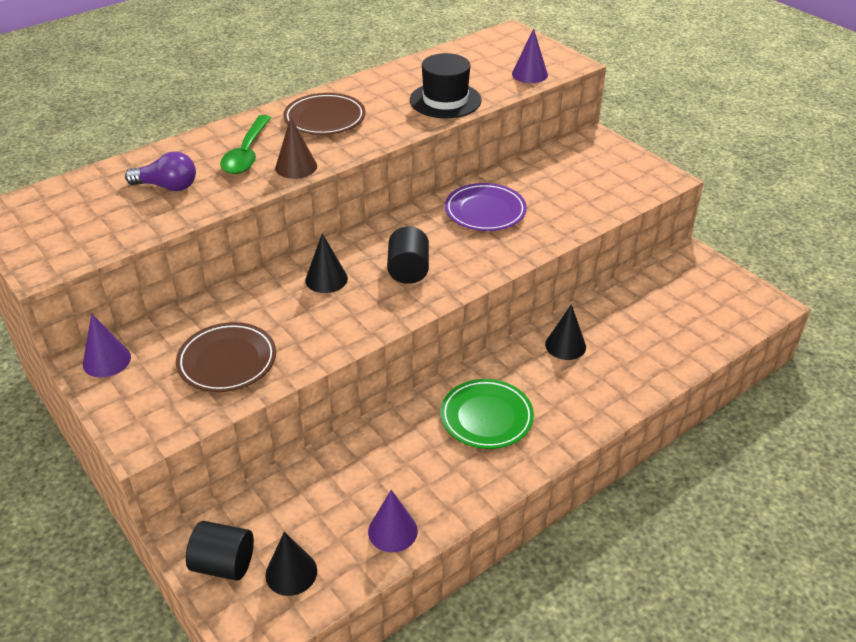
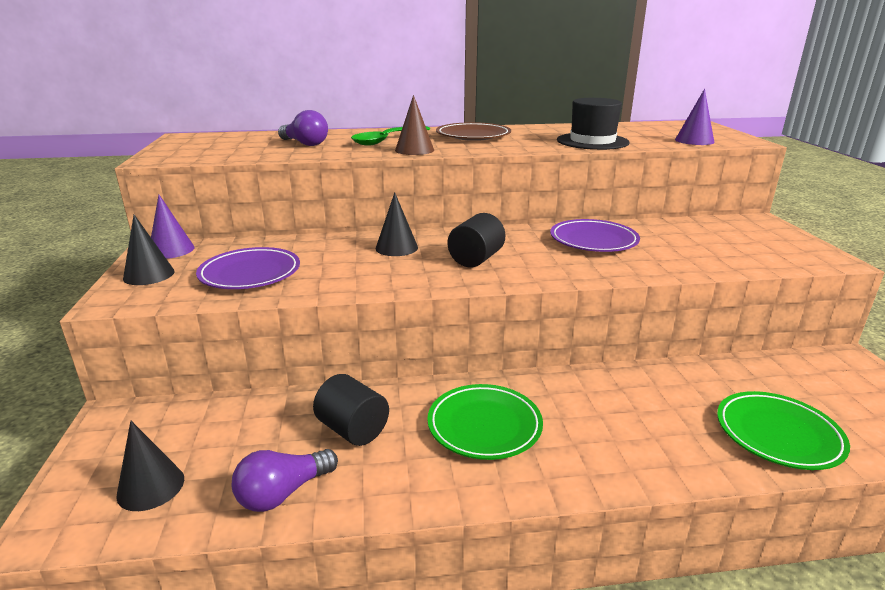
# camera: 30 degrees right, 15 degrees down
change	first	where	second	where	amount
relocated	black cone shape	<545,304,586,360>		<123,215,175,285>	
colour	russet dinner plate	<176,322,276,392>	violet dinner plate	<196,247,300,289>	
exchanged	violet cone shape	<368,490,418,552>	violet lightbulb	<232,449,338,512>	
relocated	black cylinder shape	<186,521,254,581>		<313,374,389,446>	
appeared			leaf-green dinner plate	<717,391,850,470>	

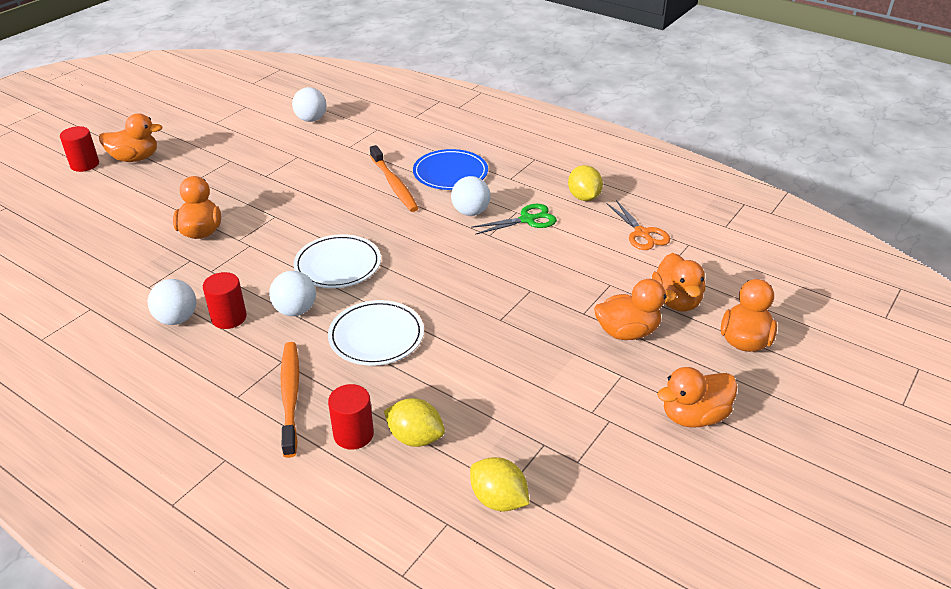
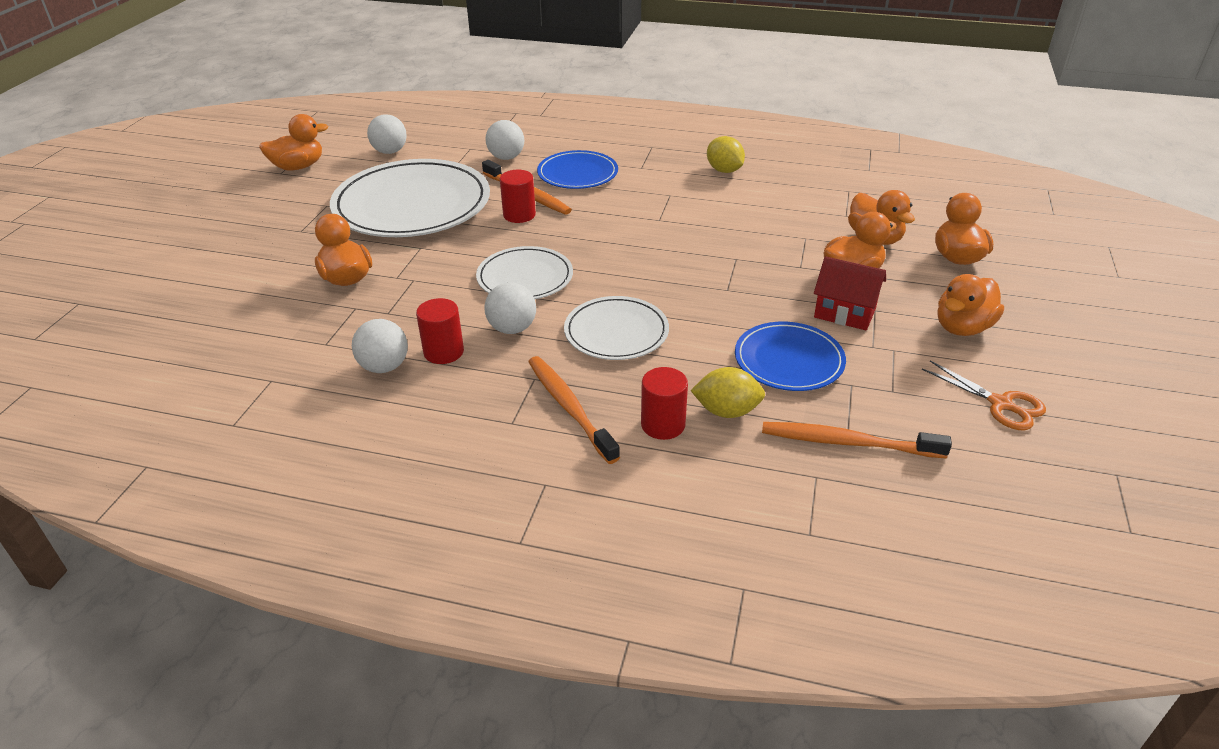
# camera: 20 degrees left, 0 degrees up
change	first	where	second	where	amount
relocated	orange duck	<99,114,163,162>		<259,114,328,171>	
appeared			pure white dinner plate	<330,159,490,237>	
relocated	pure white ball	<451,176,491,216>		<485,120,524,160>	
relocated	red cylinder shape	<60,126,99,172>		<500,170,536,223>	
appeared			royal blue dinner plate	<735,322,846,391>	
exchanged	golden toy lemon	<470,457,529,512>	orange tooth brush	<762,422,952,458>	
appeared			red toy house	<814,256,886,330>	
relocated	orange pair of scissors	<607,200,670,250>		<922,361,1046,430>	
missing	leaf-green pair of scissors	<471,204,557,235>			

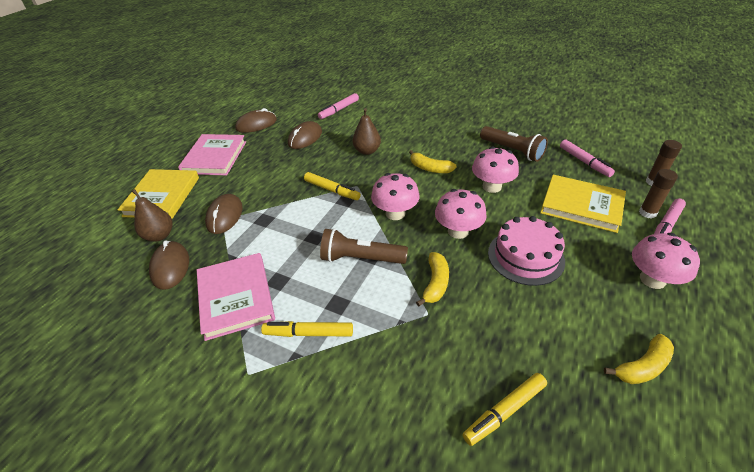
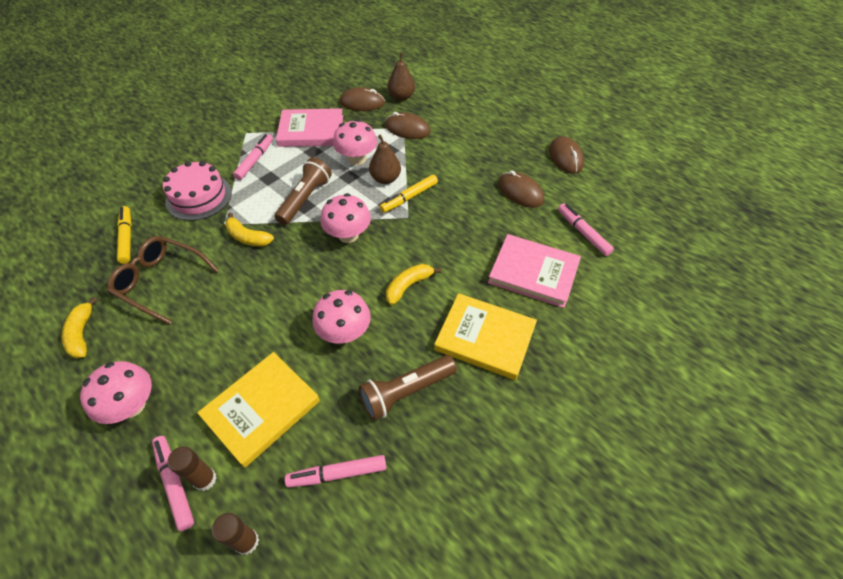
# camera: 105 degrees right, 10 degrees up
change	first	where	second	where	amount
appeared			russet glasses	<107,236,219,325>	
relocated	pink cake	<488,216,565,286>		<163,161,232,221>	
colour	golden felt pen	<261,321,353,337>	pink felt pen	<233,134,273,180>	
relocated	pink mushroom	<435,189,487,239>		<333,119,377,165>	
relocated	russet pear	<352,108,381,155>		<369,135,401,184>	
relocated	golden hardcover	<118,169,199,219>		<434,293,537,380>	
relocated	pink hardcover	<178,134,246,176>		<488,234,581,308>	

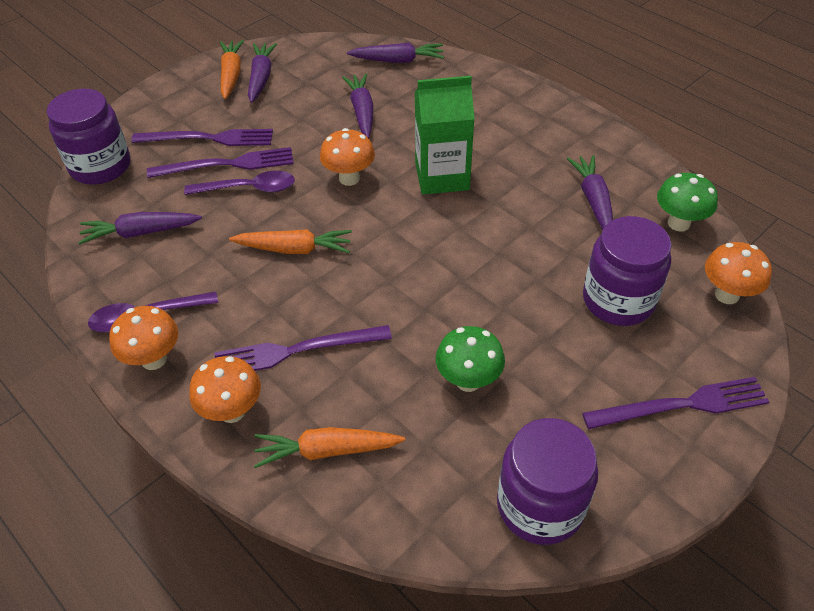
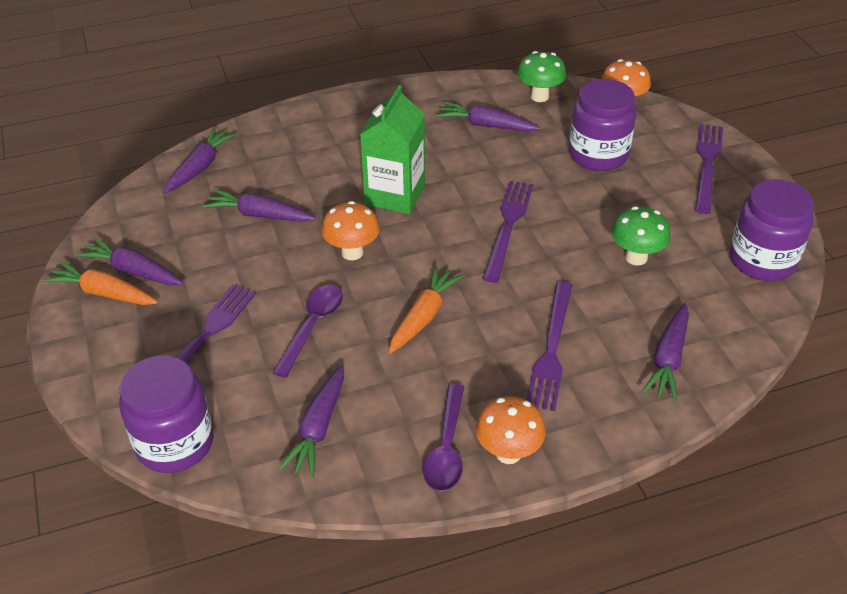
# camera: 65 degrees left, 5 degrees down
change	first	where	second	where	amount
relocated	violet fork	<147,147,294,178>		<483,181,533,283>	
colour	orange toy carrot	<254,427,405,468>	violet toy carrot	<642,303,689,402>	
missing	orange mushroom	<189,356,261,423>			

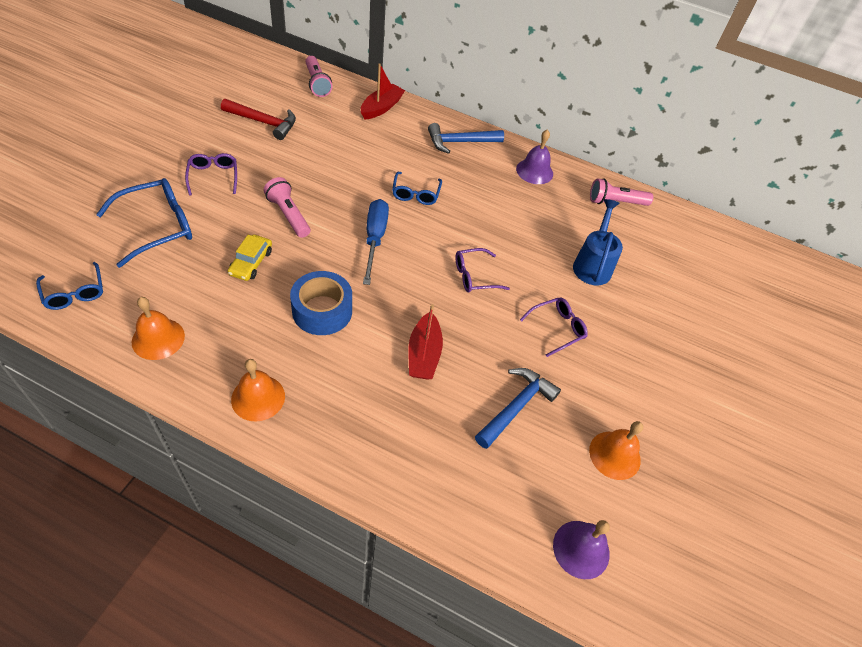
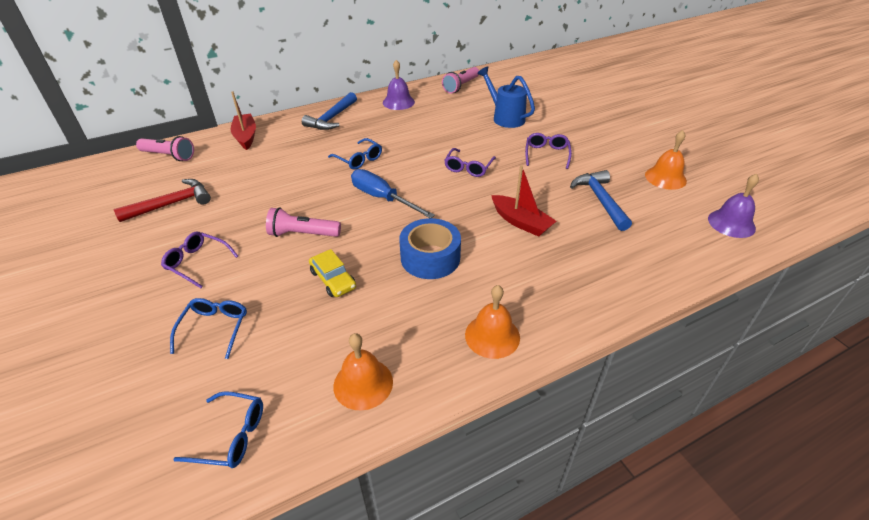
# camera: 45 degrees left, 10 degrees down
change	first	where	second	where	amount
size	royal blue glasses	<96,178,192,268>		<170,298,247,359>	x0.61

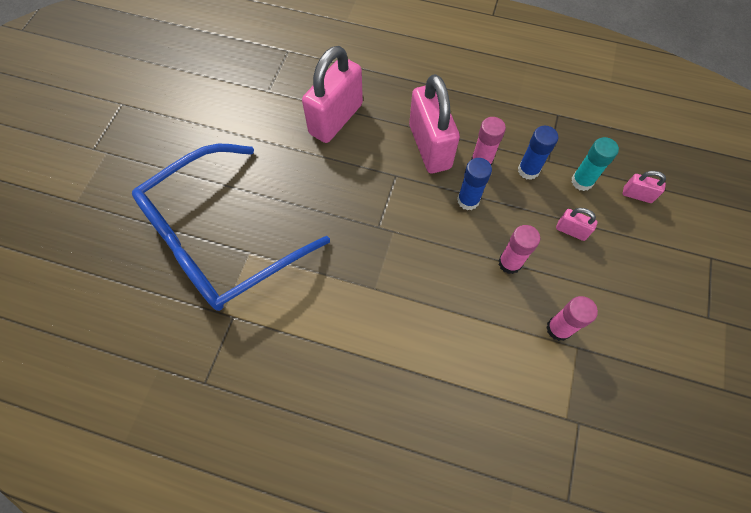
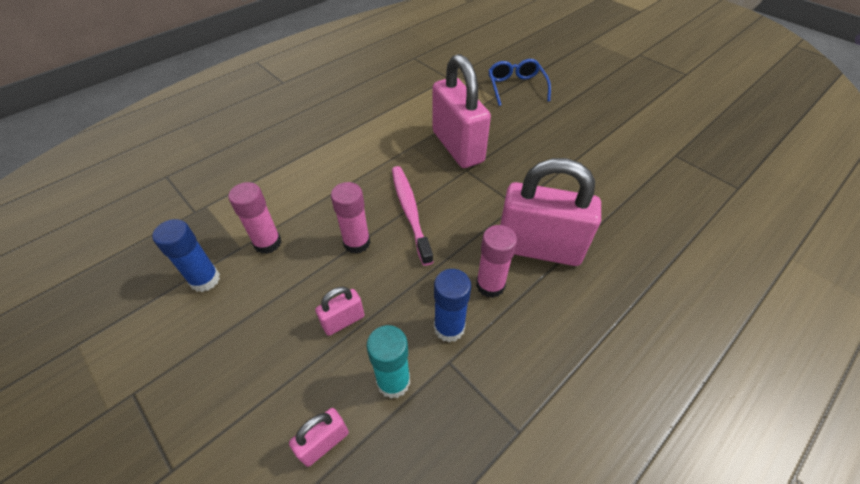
# camera: 120 degrees right, 15 degrees down
change	first	where	second	where	amount
relocated	royal blue stick of glue	<457,158,492,210>		<152,219,220,292>	
appeared			pink tooth brush	<392,166,434,266>	
relocated	pink lock	<302,46,363,143>		<432,54,491,168>	
size	royal blue glasses	<132,143,330,311>		<488,59,551,106>	x0.42

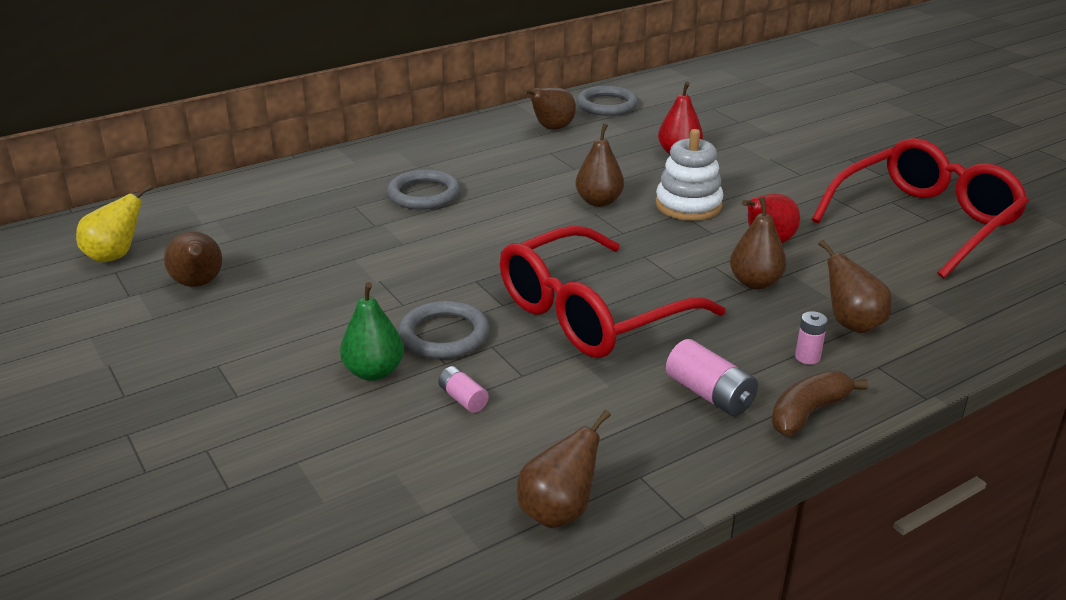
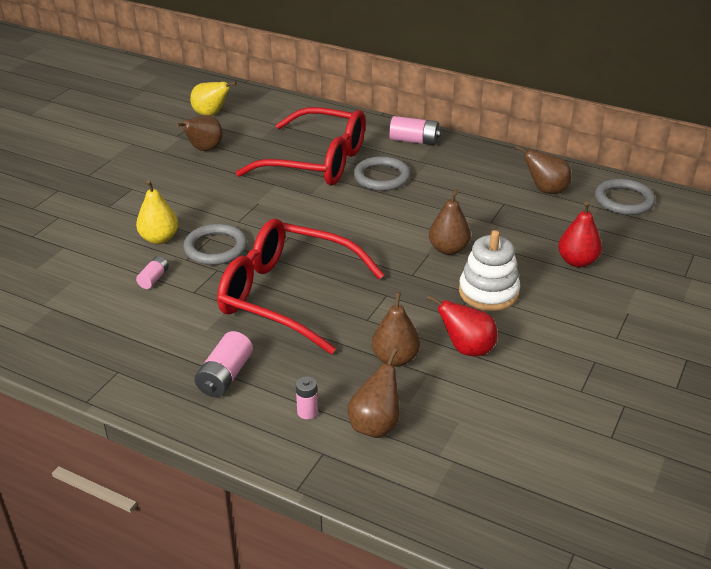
# camera: 60 degrees right, 5 degrees up
change	first	where	second	where	amount
colour	leaf-green pear	<340,282,404,381>	golden pear	<136,180,178,244>	
relocated	red glasses	<812,138,1029,279>		<236,107,366,186>	
appeared			pink AA battery	<389,116,441,145>	
missing	russet pear	<517,410,611,528>			
missing	russet banana	<771,371,868,436>			

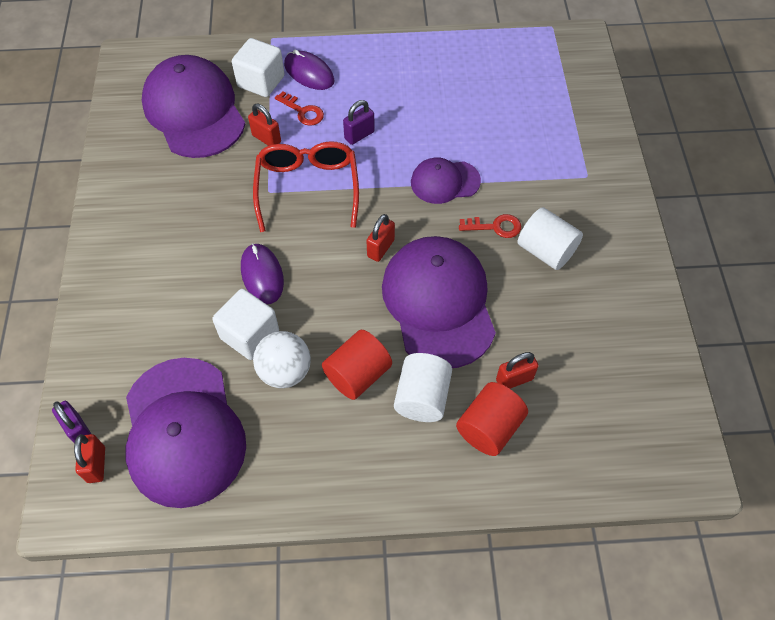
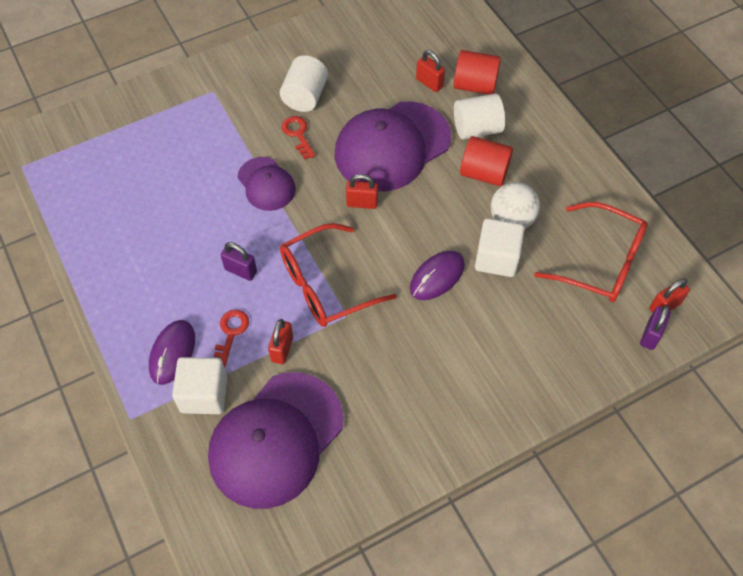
# camera: 115 degrees left, 0 degrees up
change	first	where	second	where	amount
exchanged	violet peaked cap	<126,358,246,508>	red glasses	<534,202,648,302>	

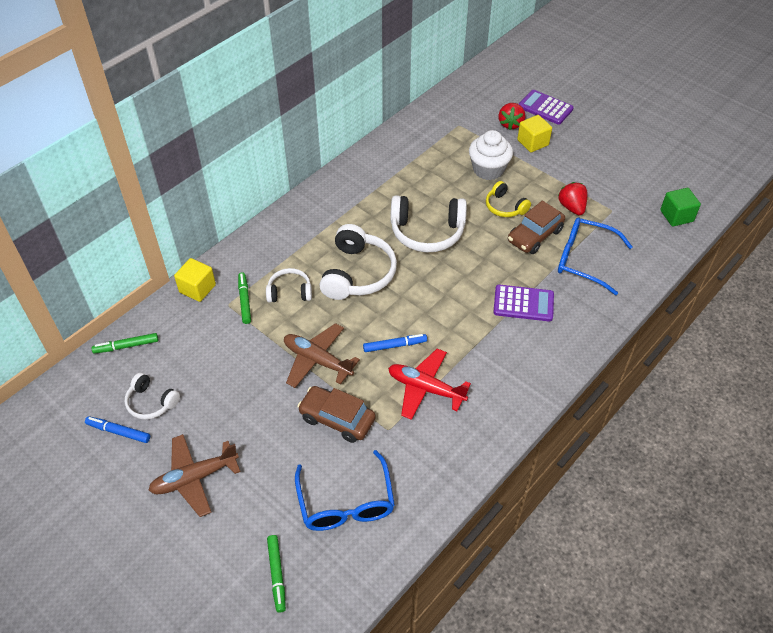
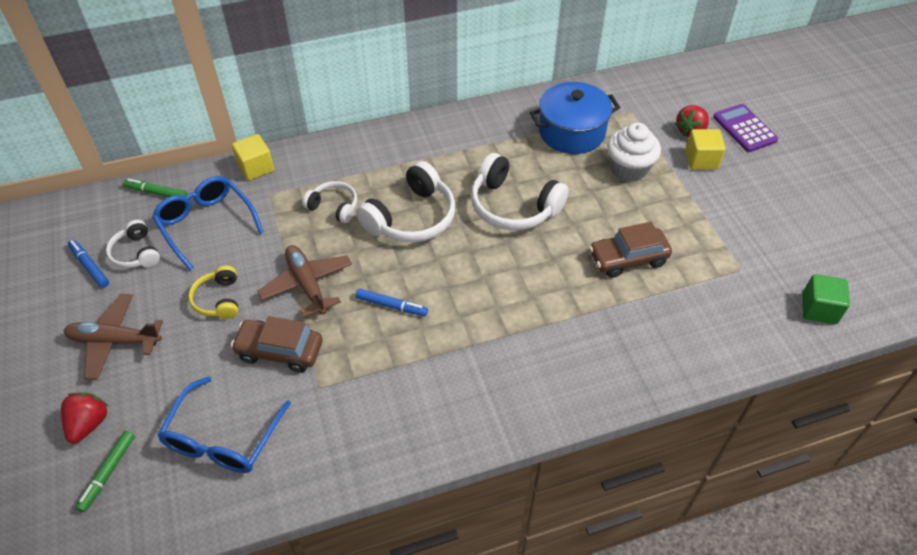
# camera: 30 degrees right, 0 degrees up
change	first	where	second	where	amount
relocated	red berry	<558,182,587,216>		<61,393,108,443>	
relocated	royal blue glasses	<558,217,633,295>		<152,176,264,271>	
relocated	golden headphones	<486,181,531,217>		<188,265,238,319>	
spun	russet toy car	<298,386,376,443>		<231,316,323,373>	45 degrees counterclockwise
appeared			royal blue cooking pot	<530,82,621,154>	
missing	leaf-green felt pen	<238,272,251,324>			
missing	red plane	<388,349,471,420>			
missing	violet adding machine	<493,284,554,322>			

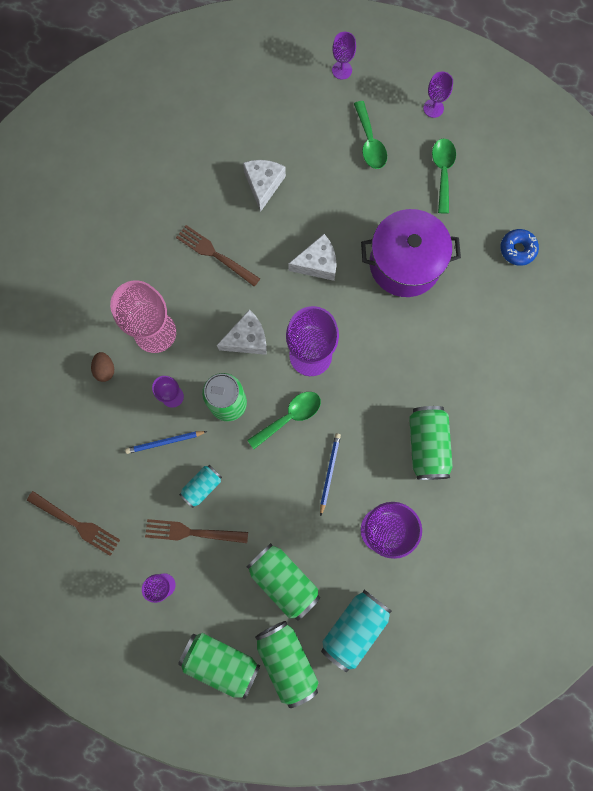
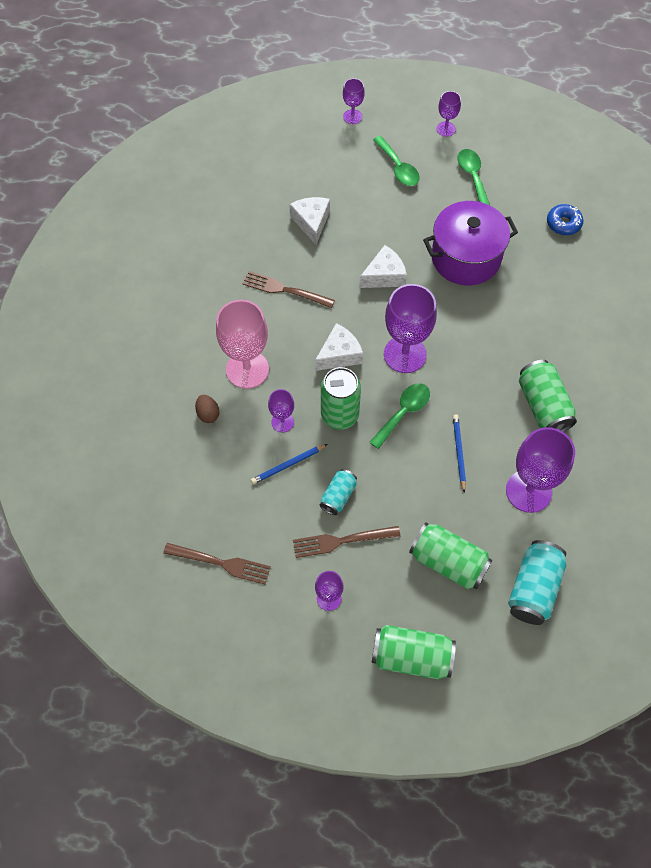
# camera: 15 degrees left, 15 degrees down
change	first	where	second	where	amount
missing	leaf-green can	<255,621,319,708>			

